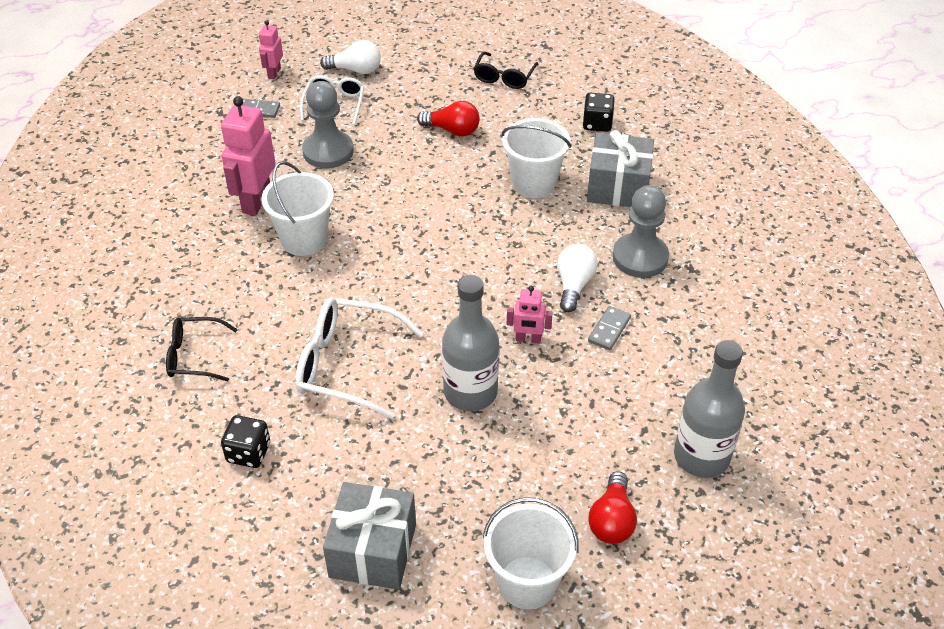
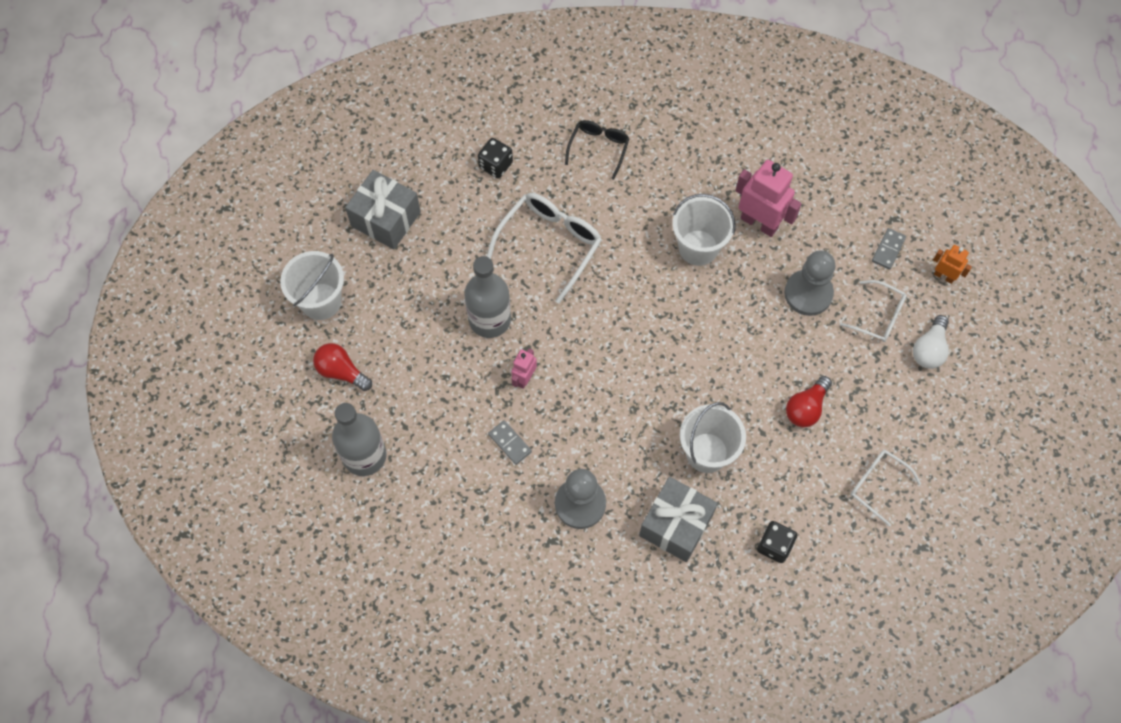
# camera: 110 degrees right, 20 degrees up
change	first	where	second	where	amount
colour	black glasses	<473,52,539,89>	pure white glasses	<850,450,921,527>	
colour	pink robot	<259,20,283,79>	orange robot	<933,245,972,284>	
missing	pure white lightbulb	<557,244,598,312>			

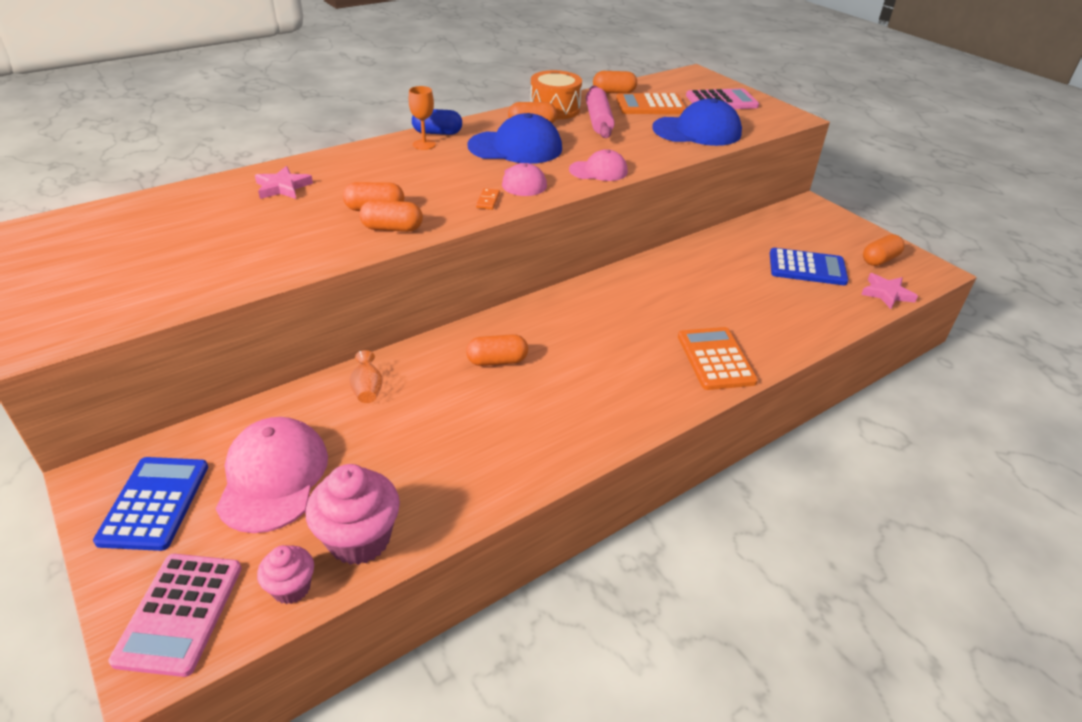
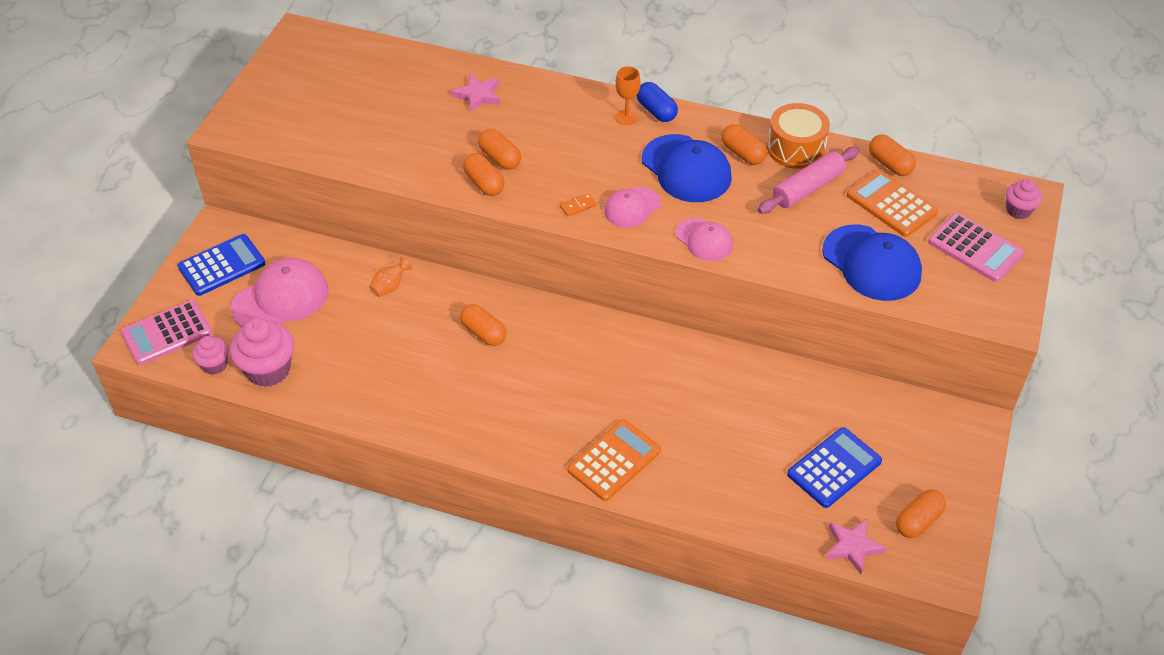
# camera: 55 degrees right, 10 degrees up
change	first	where	second	where	amount
spun	royal blue adding machine	<770,248,848,285>		<787,427,882,508>	105 degrees counterclockwise
spun	orange pill shape	<863,234,905,266>		<896,489,946,538>	60 degrees counterclockwise
appeared			pink fairy cake	<1006,179,1042,219>	

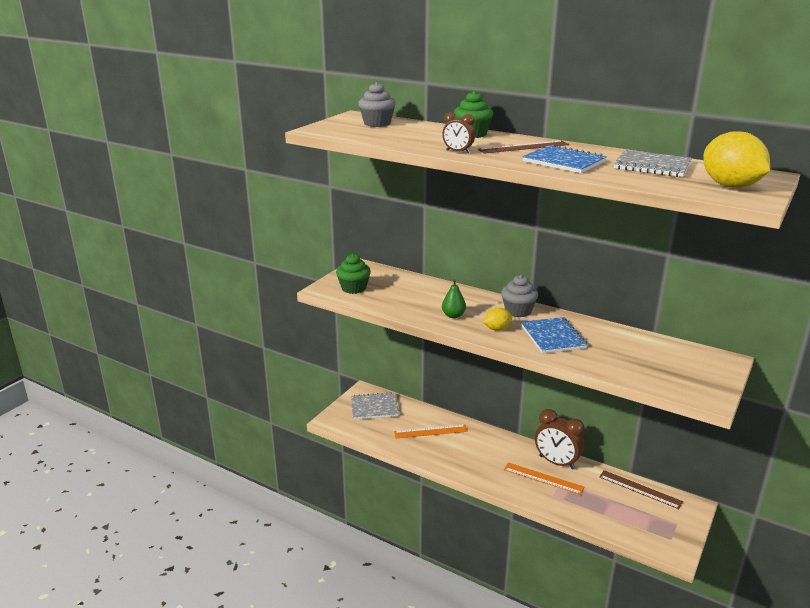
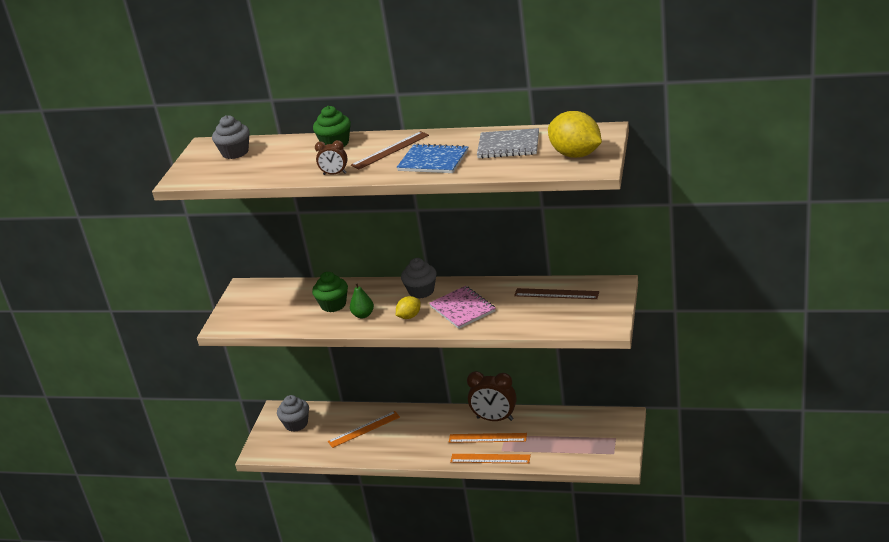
# camera: 15 degrees left, 5 degrees up
change	first	where	second	where	amount
exchanged	grey exercise book	<351,392,399,420>	grey fairy cake	<277,395,309,432>	
relocated	leaf-green fairy cake	<336,254,371,294>		<312,272,348,312>	
colour	royal blue exercise book	<521,317,588,353>	pink exercise book	<429,286,496,329>	
appeared			orange ruler	<450,454,531,464>	
relocated	russet ruler	<599,470,683,509>		<514,288,599,299>	

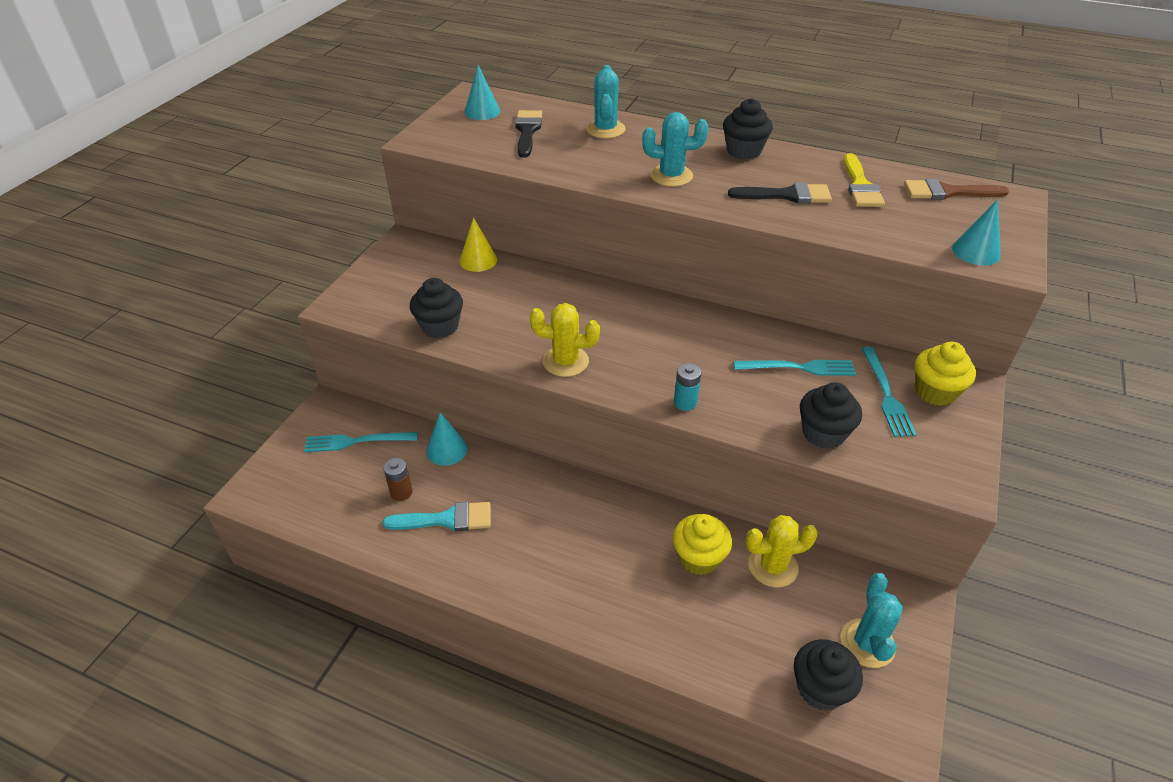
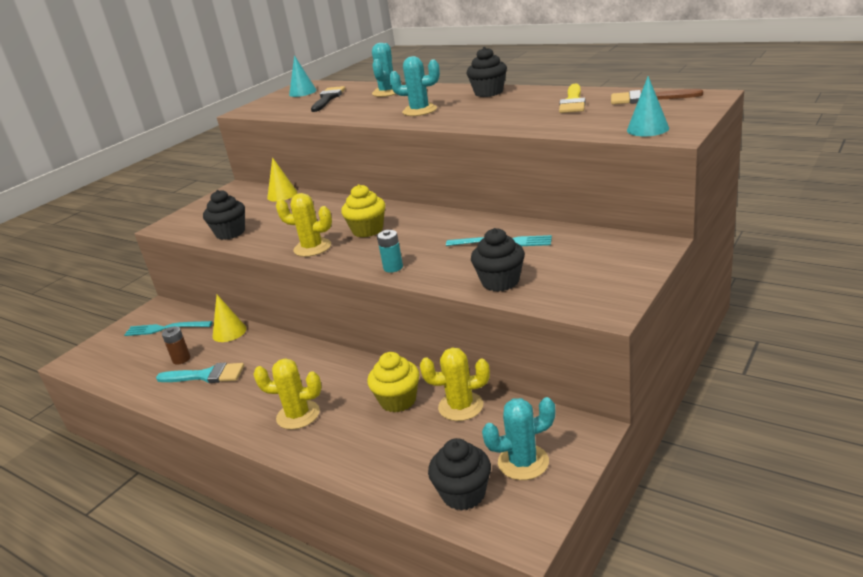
# camera: 15 degrees right, 15 degrees down
change	first	where	second	where	amount
colour	teal cone shape	<426,413,468,466>	golden cone shape	<213,295,247,342>	
appeared			golden prickly plant	<253,358,322,430>	
relocated	golden fairy cake	<915,342,976,406>		<341,184,385,237>	
spun	teal prickly plant	<841,573,903,668>		<482,397,556,480>	60 degrees clockwise
missing	black paintbrush	<728,182,832,203>			
missing	teal fork	<861,347,917,437>			

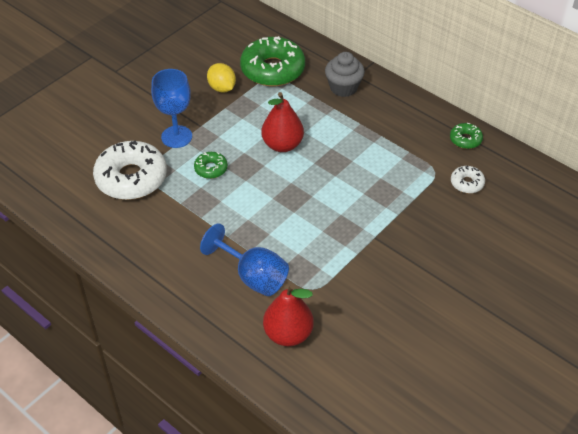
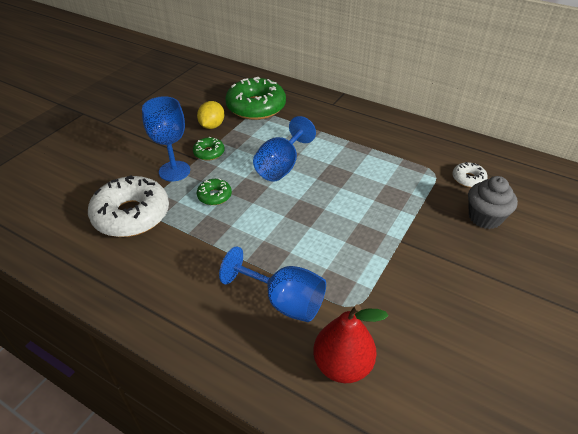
# camera: 10 degrees left, 5 degrees down
change	first	where	second	where	amount
relocated	leaf-green glazed donut	<450,123,483,149>		<193,137,225,161>	
spun	golden toy lemon	<207,63,236,93>		<197,101,224,129>	60 degrees clockwise
exchanged	red pear	<261,92,304,152>	royal blue chalice	<253,116,316,182>	
relocated	grey fairy cake	<325,52,365,97>		<468,176,518,229>	

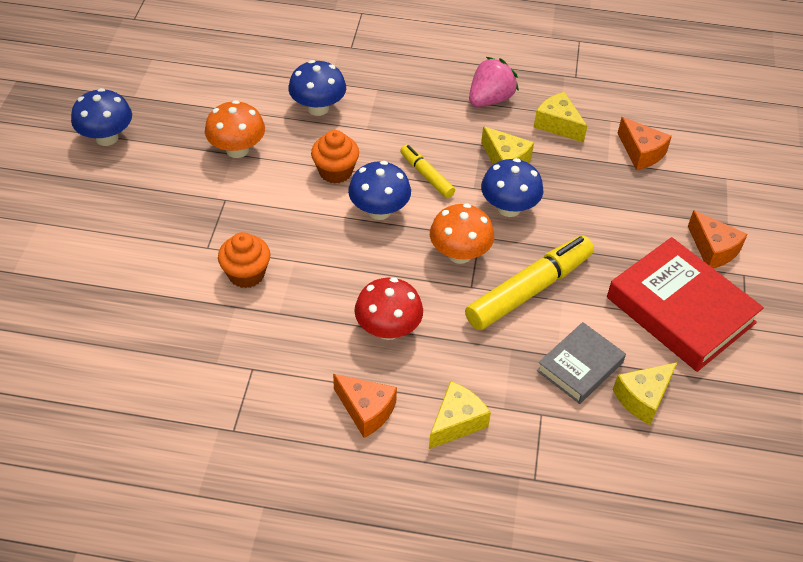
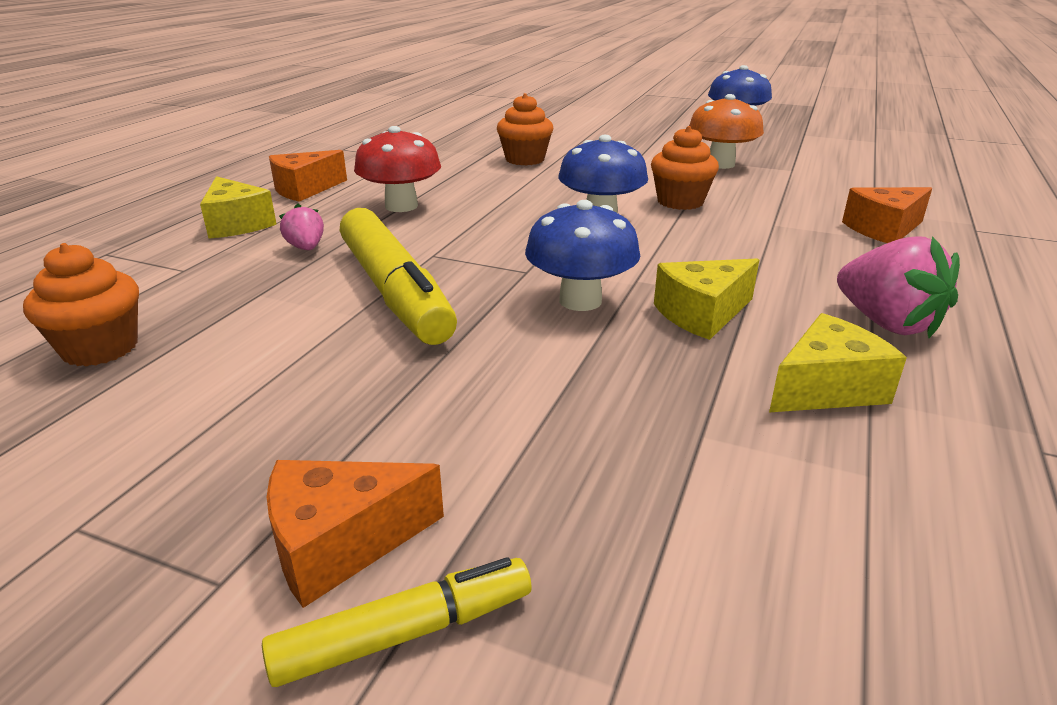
# camera: 105 degrees right, 20 degrees down
change	first	where	second	where	amount
exchanged	golden cheese wedge	<613,362,677,425>	orange fairy cake	<23,243,139,366>	
relocated	golden felt pen	<400,145,455,198>		<262,557,532,687>	
appeared			pink berry	<279,203,324,250>	
relocated	orange cheese wedge	<617,117,672,170>		<842,187,932,243>	
missing	royal blue mushroom	<288,60,346,116>			
missing	orange mushroom	<430,203,494,264>			
missing	grey hardcover	<537,322,626,404>			
missing	red hardcover	<607,237,764,372>			

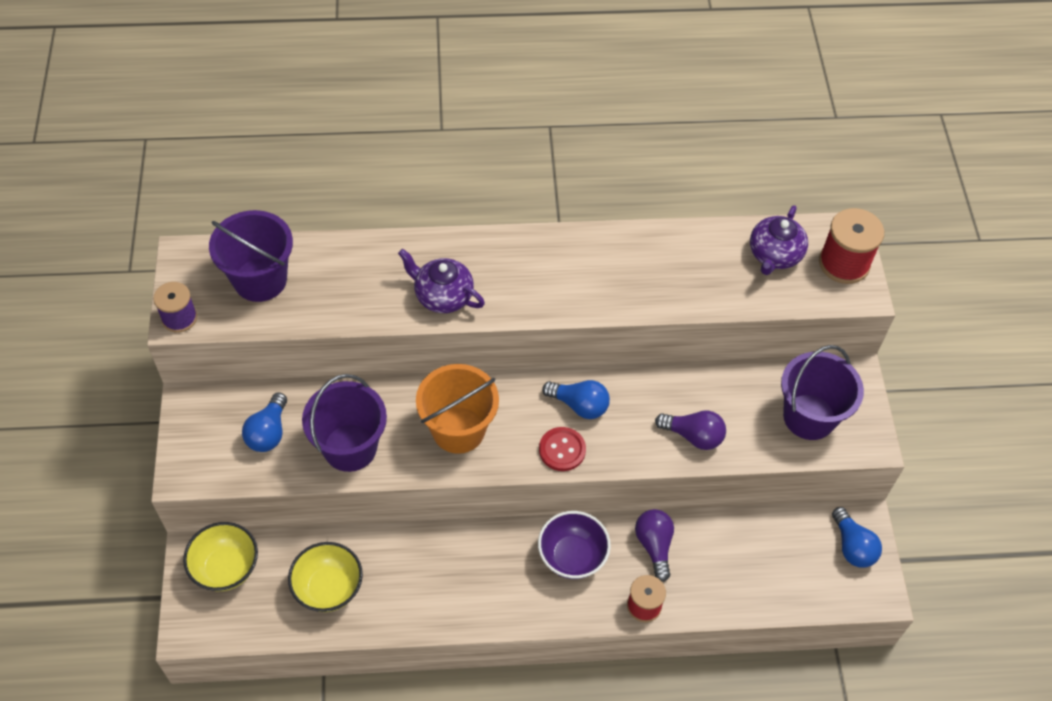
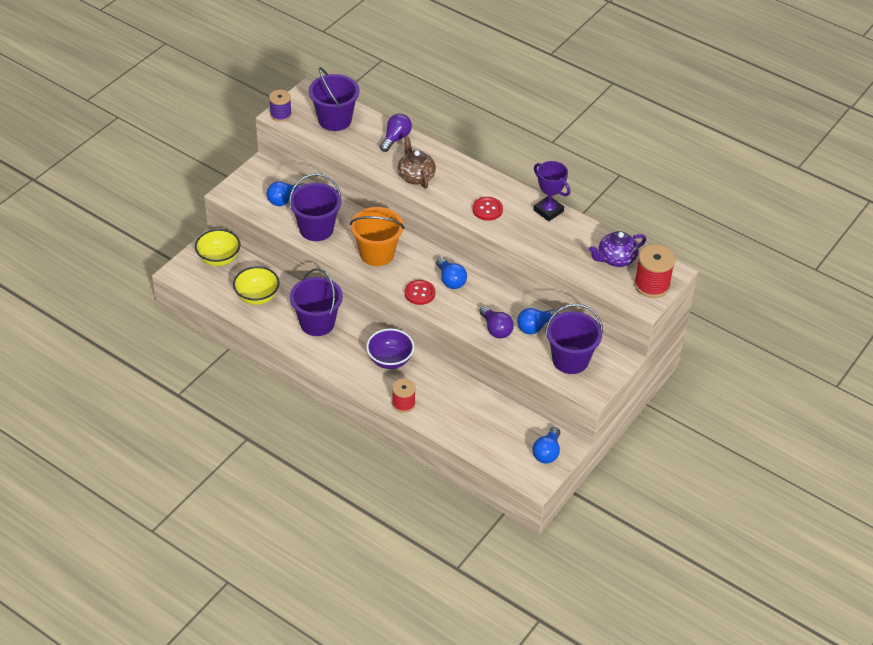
# camera: 40 degrees right, 10 degrees down
change	first	where	second	where	amount
appeared			violet bucket	<290,268,343,336>	
relocated	violet lightbulb	<635,509,674,582>		<380,114,412,152>	
colour	violet tea pot	<398,249,485,313>	russet tea pot	<398,136,436,188>	
appeared			red sewing button	<472,197,503,221>	
appeared			royal blue lightbulb	<517,308,559,335>	
appeared			violet trophy	<534,161,570,221>	

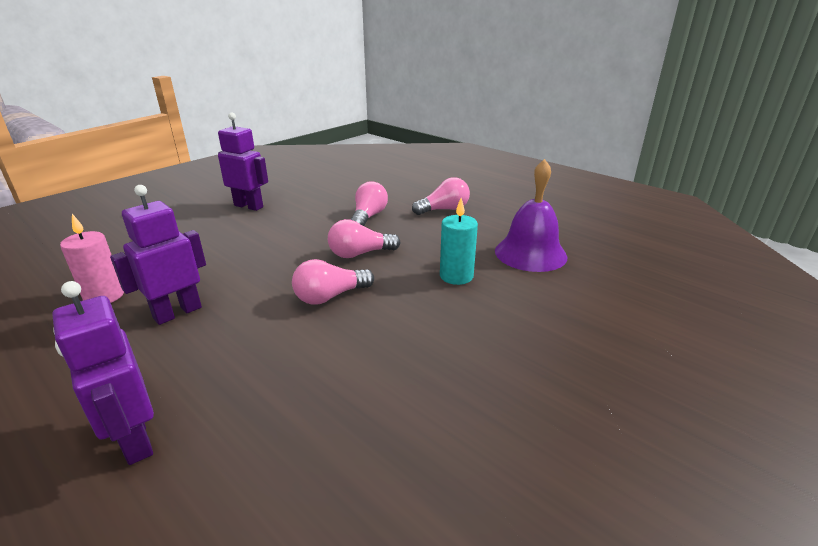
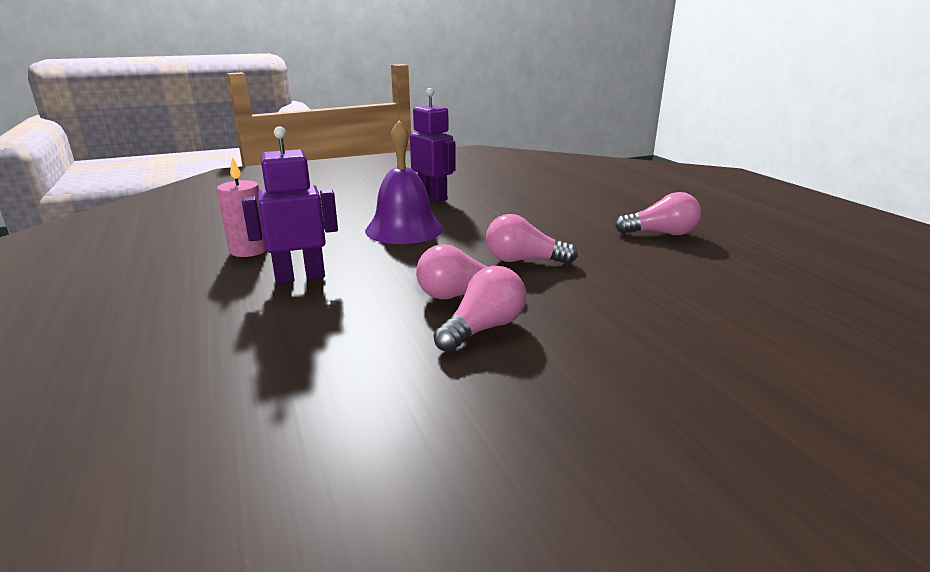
# camera: 25 degrees right, 5 degrees down
change	first	where	second	where	amount
relocated	violet school bell	<495,159,567,272>		<365,121,444,244>	
relocated	pink lightbulb	<351,182,388,226>		<434,266,526,353>	
missing	violet robot	<52,281,154,465>			
missing	teal wax candle	<440,198,478,285>			

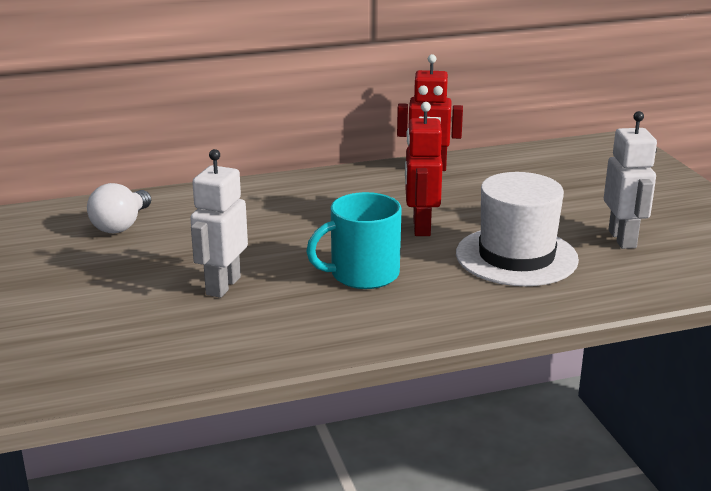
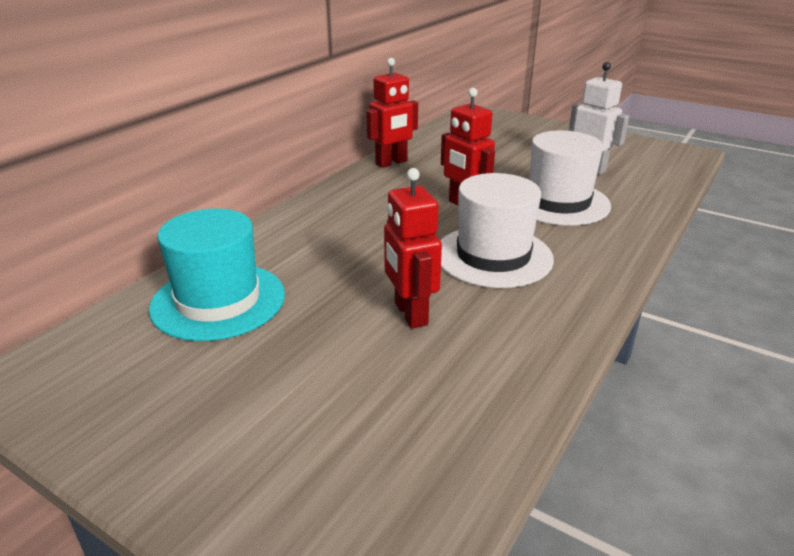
# camera: 40 degrees left, 5 degrees up
change	first	where	second	where	amount
exchanged	pure white lightbulb	<87,183,151,233>	teal hat	<149,209,285,341>	
colour	pure white robot	<190,149,248,298>	red robot	<384,168,442,329>	
exchanged	teal mug	<306,192,402,289>	pure white hat	<440,173,554,288>	

